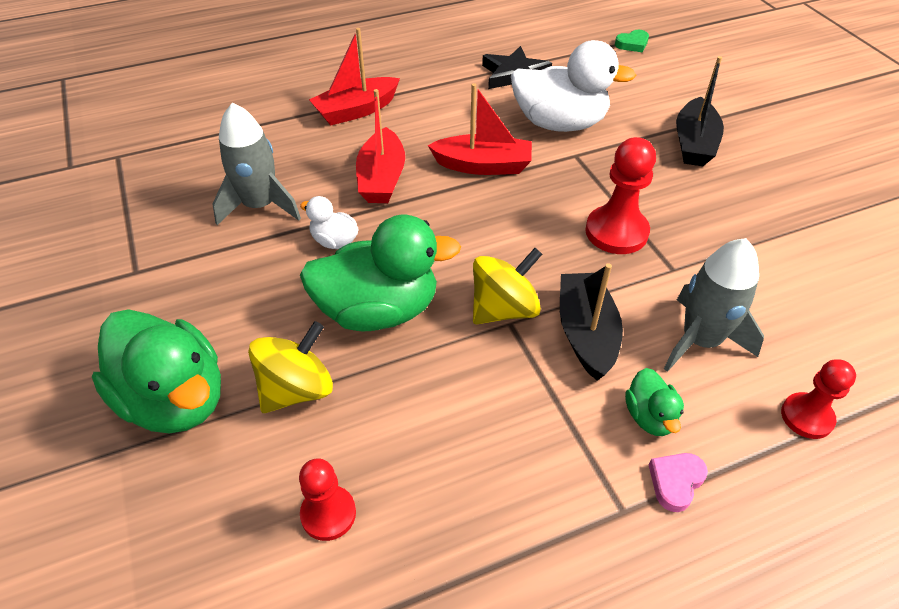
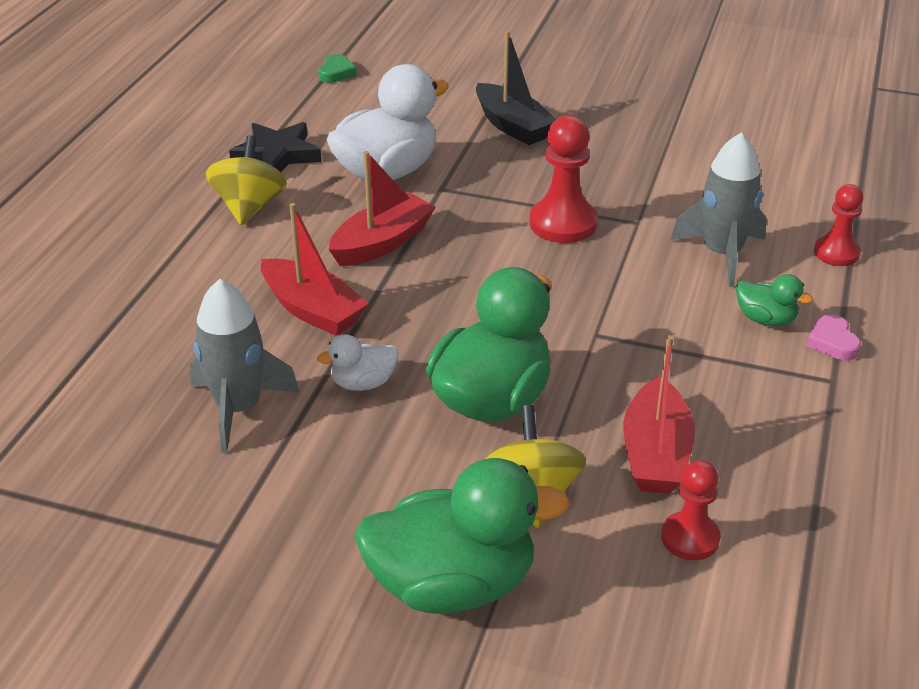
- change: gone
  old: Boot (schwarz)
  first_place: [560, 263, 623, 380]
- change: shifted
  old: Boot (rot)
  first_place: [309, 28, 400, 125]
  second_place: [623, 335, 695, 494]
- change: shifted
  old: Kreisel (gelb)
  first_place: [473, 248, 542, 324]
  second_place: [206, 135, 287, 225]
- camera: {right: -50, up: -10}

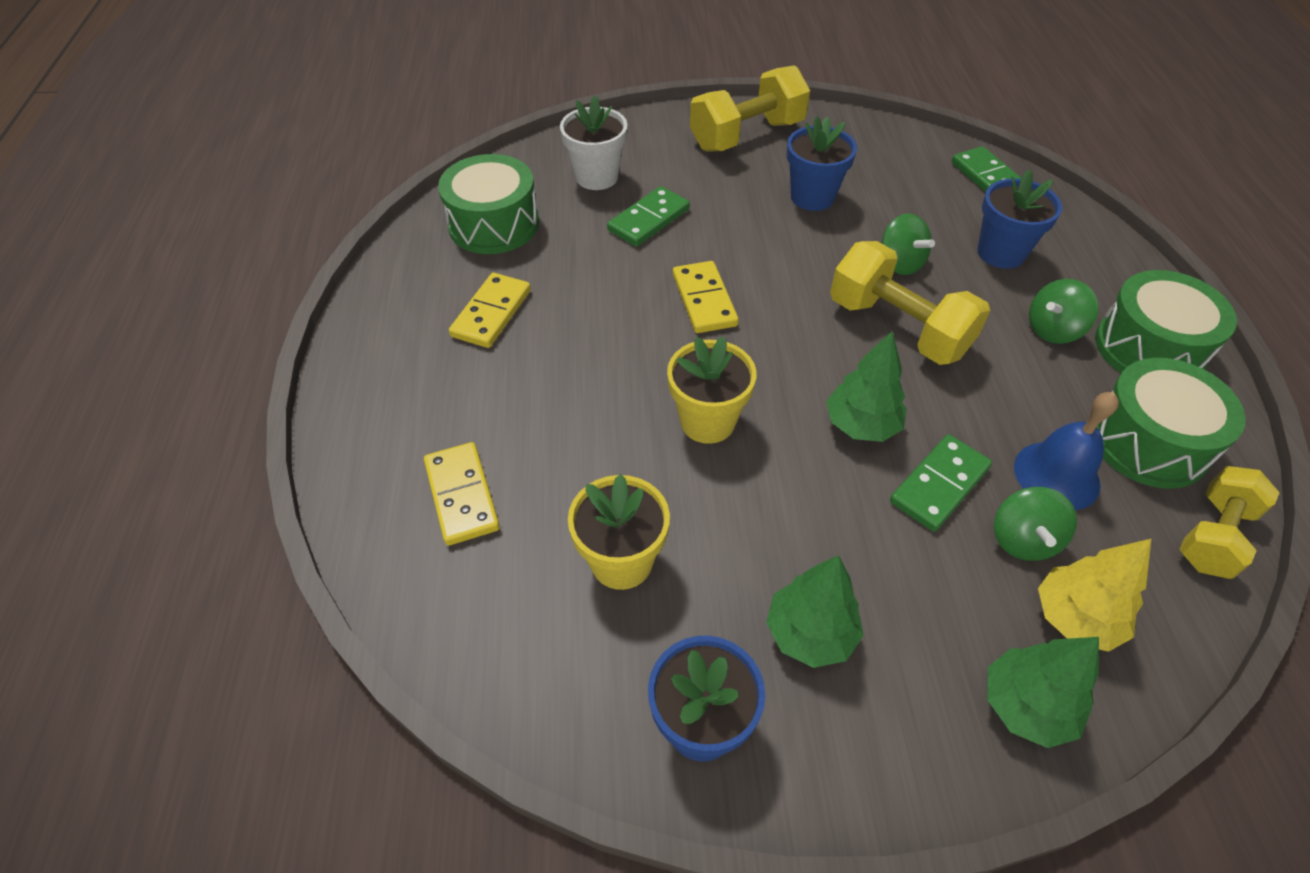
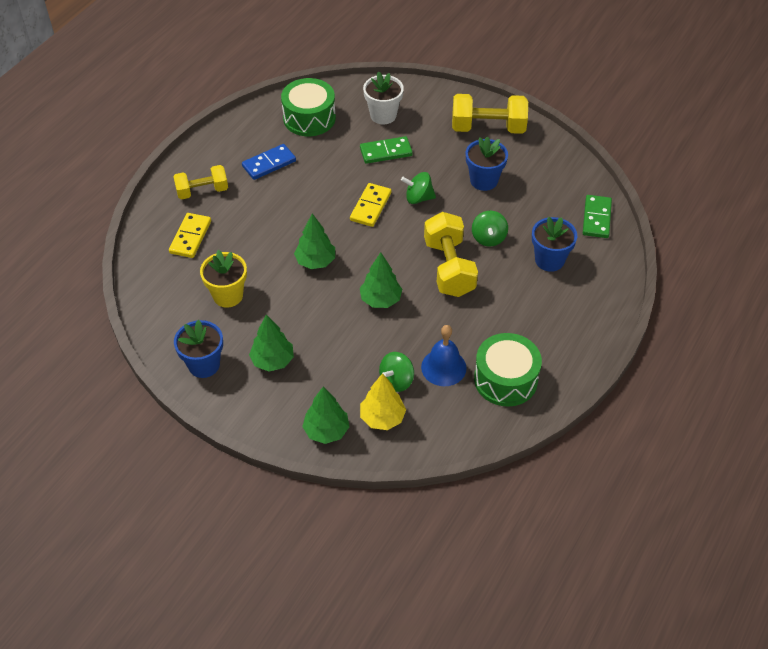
- change: gone
  old: Dominostein (grün)
  first_place: [890, 434, 992, 532]
- change: gone
  old: Trommel (grün)
  first_place: [1095, 270, 1237, 373]
- change: shifted
  old: Kreisel (grün)
  first_place: [1029, 279, 1098, 344]
  second_place: [401, 172, 436, 204]
- change: shifted
  old: Hantel (gelb)
  first_place: [1179, 466, 1280, 579]
  second_place: [173, 165, 228, 200]
- change: swapped
  old: Blumentopf (gelb)
  new: Baum (grün)
  first_place: [667, 336, 756, 444]
  second_place: [294, 213, 335, 269]
- change: repainted
  old: Dominostein (gelb)
  new: Dominostein (blau)
  first_place: [449, 273, 531, 348]
  second_place: [242, 144, 296, 180]
- camera: {right: 35, up: 0}

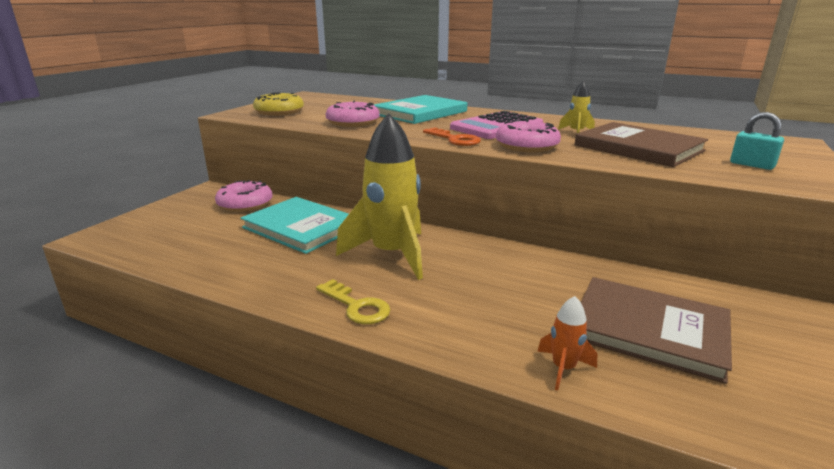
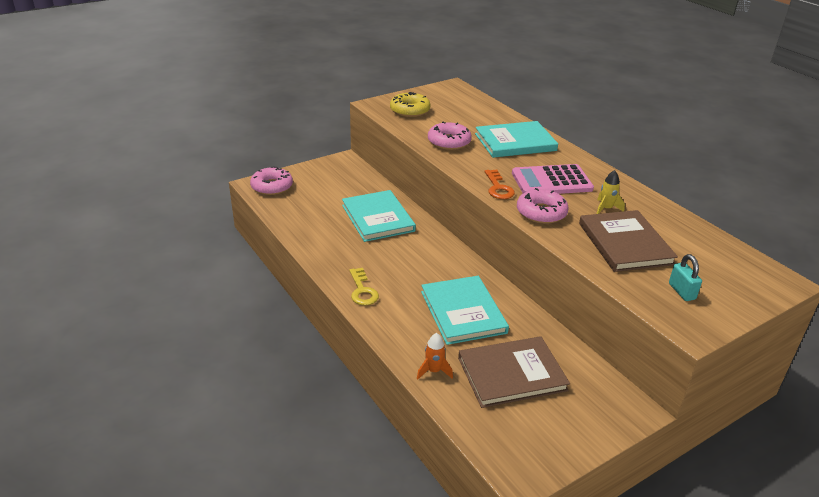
- change: gone
  old: Rakete (gelb)
  first_place: [336, 113, 423, 280]
- change: new
  new: Buch (türkis)
  second_place: [421, 276, 509, 345]
- change: shifted
  old: Donut (rosa)
  first_place: [215, 180, 272, 212]
  second_place: [250, 167, 293, 195]
- change: rotated
  old: Buch (braun)
  first_place: [581, 277, 732, 384]
  second_place: [458, 336, 570, 408]
  degrees: -75
- camera: {right: 30, up: 10}

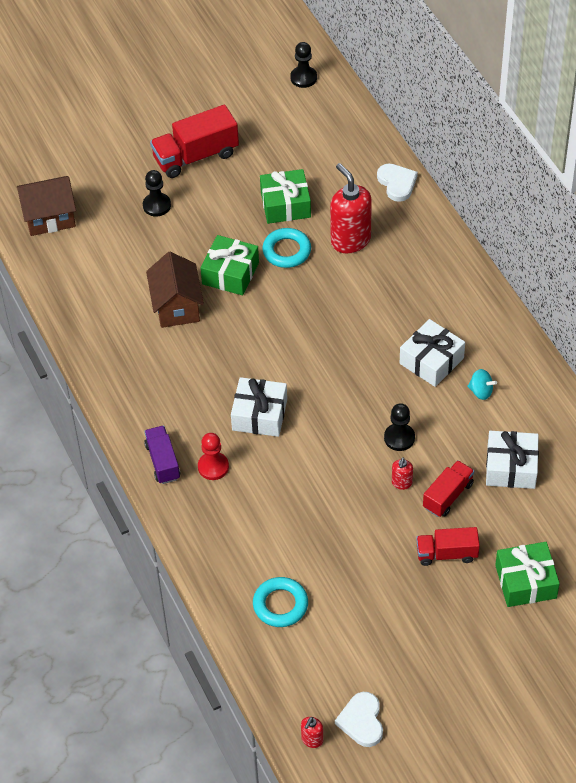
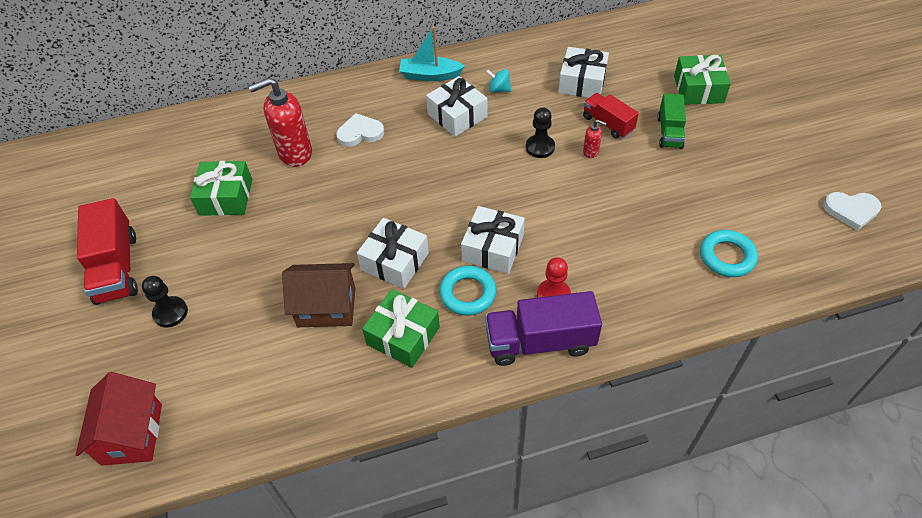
- change: gone
  old: Bauer (schwarz)
  first_place: [290, 42, 317, 88]
- change: gone
  old: Seifenspender (rot)
  first_place: [301, 717, 323, 748]
- change: new
  new: Geschenk (weiß)
  second_place: [357, 218, 429, 289]
- change: new
  new: Boot (türkis)
  second_place: [399, 26, 465, 81]
- change: shifted
  old: Geschenk (grün)
  first_place: [200, 235, 259, 295]
  second_place: [362, 289, 440, 368]
- change: shifted
  old: Ring (türkis)
  first_place: [262, 228, 311, 268]
  second_place: [439, 266, 497, 316]
- change: shifted
  old: Herz (weiß)
  first_place: [377, 164, 418, 202]
  second_place: [336, 113, 384, 147]
- change: repainted
  old: Haus (braun)
  new: Haus (rot)
  first_place: [17, 176, 76, 236]
  second_place: [76, 372, 162, 466]
- change: repainted
  old: Lastwagen (rot)
  new: Lastwagen (grün)
  first_place: [416, 527, 480, 566]
  second_place: [657, 94, 686, 149]
- change: rotated
  old: Kreisel (türkis)
  first_place: [468, 369, 497, 400]
  second_place: [486, 69, 512, 93]
  degrees: -105
- change: scaled
  old: Lastwagen (lila)
  first_place: [144, 426, 180, 484]
  second_place: [485, 291, 602, 366]
  factor: 1.61
- camera: {right: -80, up: 0}

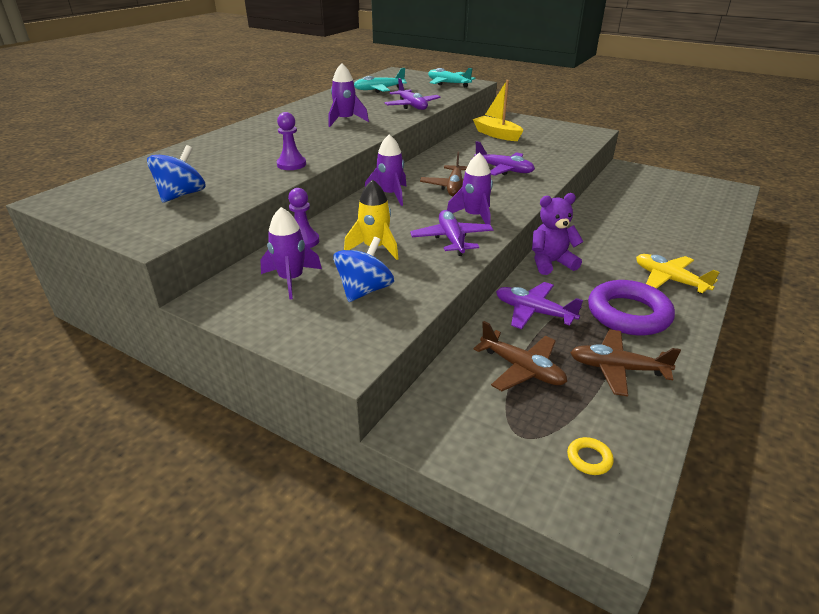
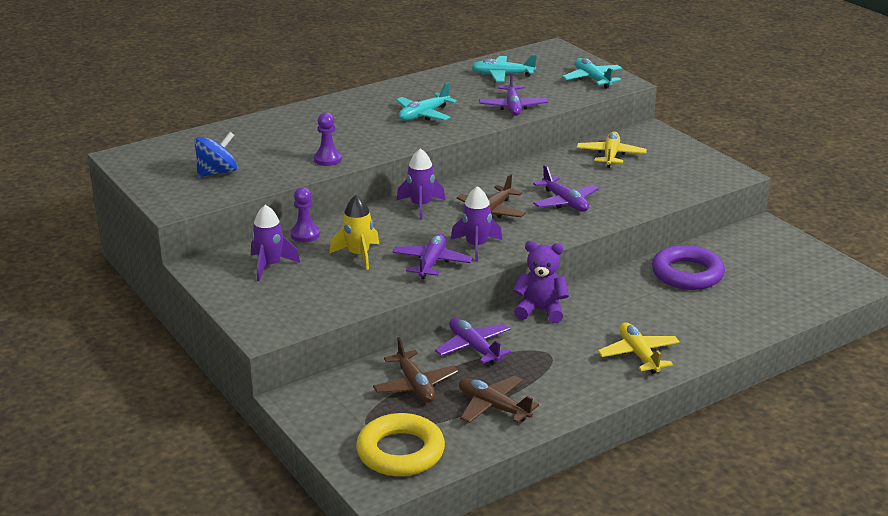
- change: gone
  old: Kreisel (blau)
  first_place: [333, 237, 394, 302]
- change: shifted
  old: Ring (lila)
  first_place: [588, 280, 675, 335]
  second_place: [652, 245, 725, 290]
- change: swapped
  old: Rakete (lila)
  new: Flugzeug (türkis)
  first_place: [328, 63, 369, 127]
  second_place: [396, 83, 457, 121]
- change: swapped
  old: Boot (gelb)
  new: Flugzeug (gelb)
  first_place: [473, 80, 524, 141]
  second_place: [577, 131, 647, 168]
- change: scaled
  old: Ring (gelb)
  first_place: [567, 437, 614, 475]
  second_place: [356, 413, 445, 476]
  factor: 2.49
- camera: {right: 25, up: -5}

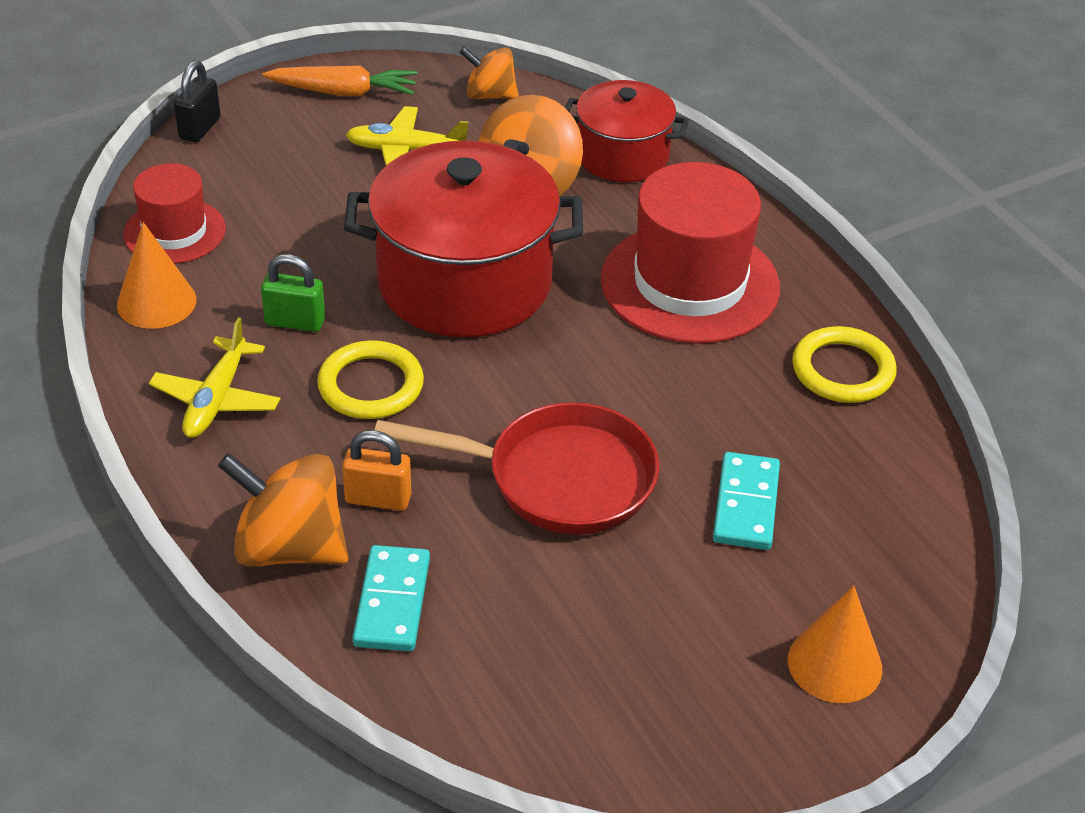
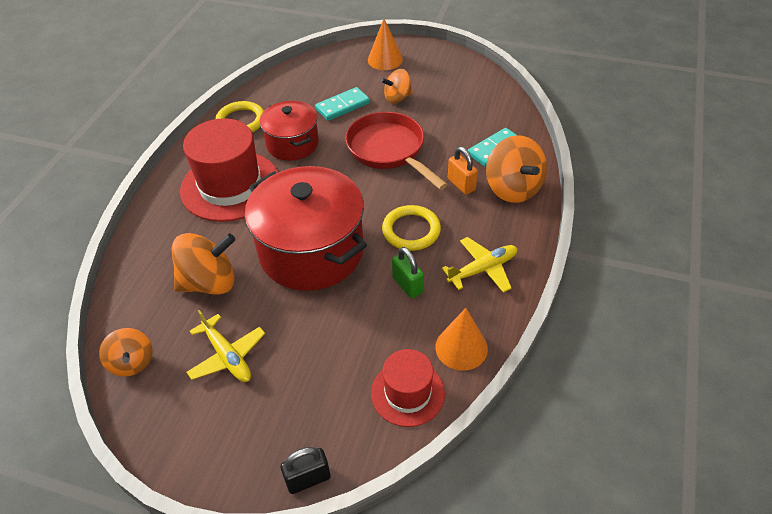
- change: gone
  old: Karotte (orange)
  first_place: [262, 65, 417, 96]
- change: new
  new: Kreisel (orange)
  second_place: [381, 69, 413, 104]
- change: shifted
  old: Kochtopf (rot)
  first_place: [565, 80, 689, 182]
  second_place: [260, 101, 319, 161]
- camera: {right: -130, up: 5}

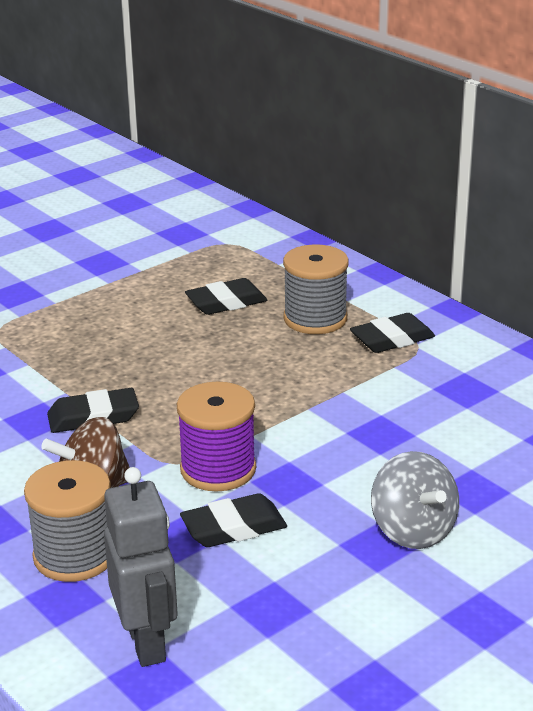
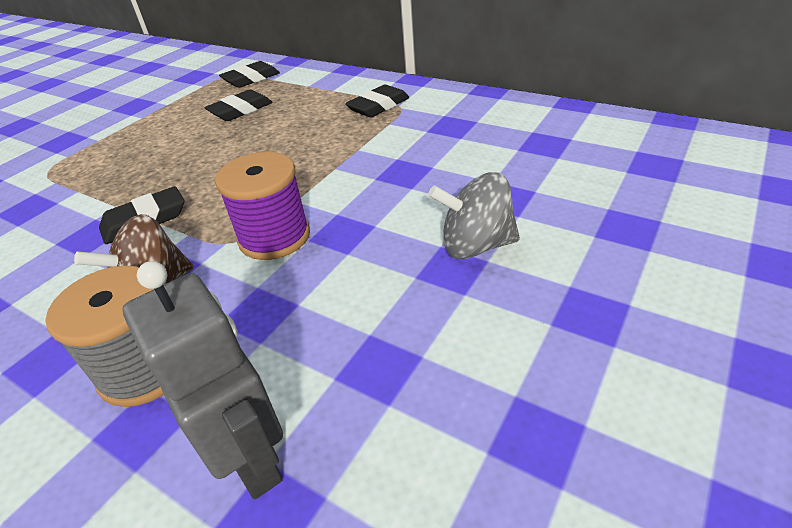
- change: gone
  old: Garnrolle (grau)
  first_place: [283, 244, 349, 334]
- change: shifted
  old: Radiergummi (schwarz)
  first_place: [180, 493, 287, 547]
  second_place: [219, 61, 280, 88]
- change: rotated
  old: Kreisel (grau)
  first_place: [371, 451, 459, 549]
  second_place: [428, 172, 520, 259]
  degrees: 135
- camera: {right: -15, up: 10}

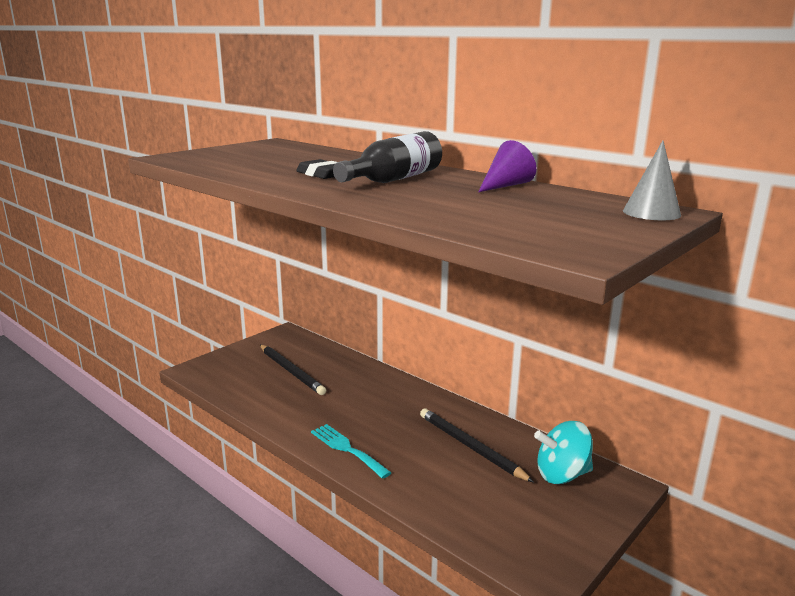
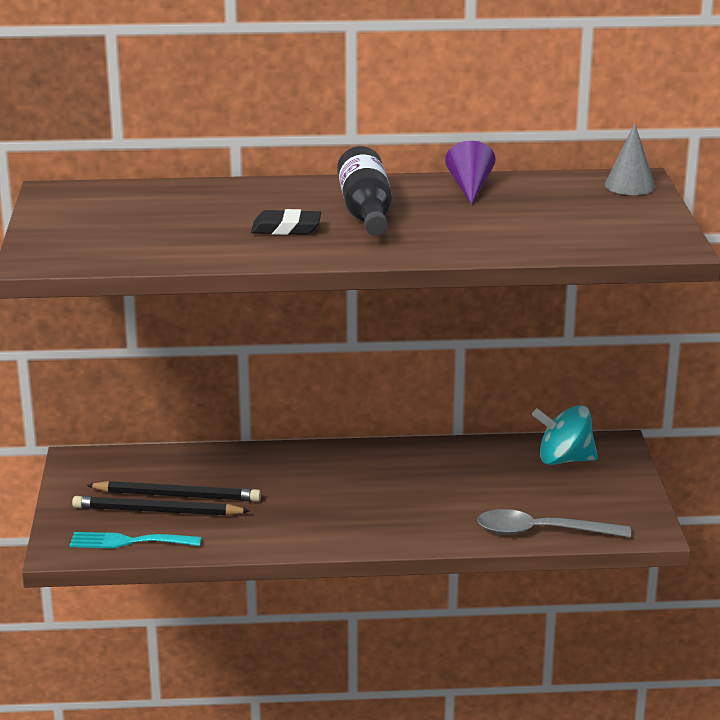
- change: new
  new: Löffel (grau)
  second_place: [477, 509, 631, 538]
- change: shifted
  old: Gabel (türkis)
  first_place: [311, 424, 392, 479]
  second_place: [70, 532, 202, 548]
- change: shifted
  old: Bleistift (schwarz)
  first_place: [420, 408, 534, 482]
  second_place: [72, 496, 250, 516]
- change: rotated
  old: Kreisel (türkis)
  first_place: [534, 421, 593, 484]
  second_place: [532, 405, 598, 465]
  degrees: 60
- camera: {right: -45, up: 5}

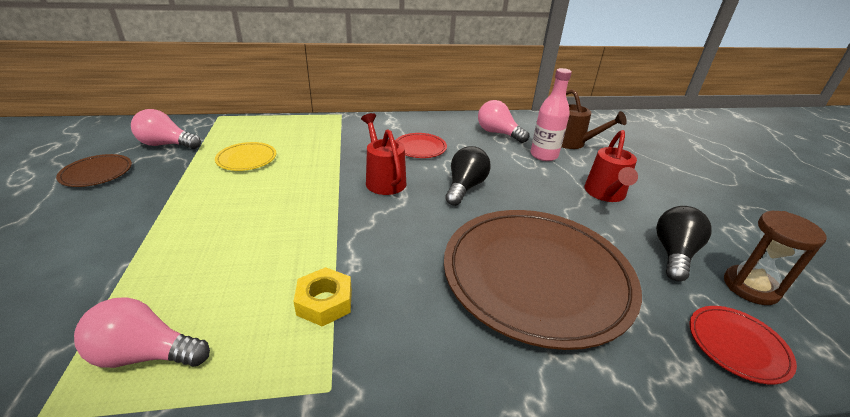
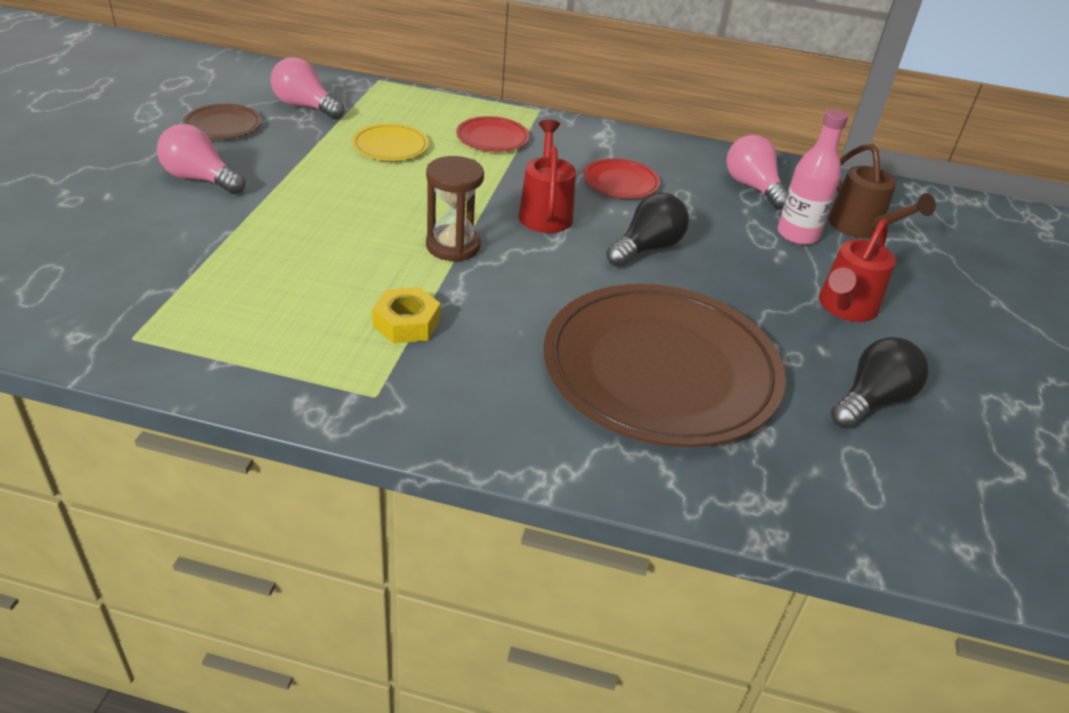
- change: shifted
  old: Glühbirne (rosa)
  first_place: [74, 297, 210, 368]
  second_place: [157, 124, 245, 194]
- change: shifted
  old: Teller (rot)
  first_place: [690, 306, 797, 384]
  second_place: [456, 116, 529, 152]
- change: shifted
  old: Sanduhr (braun)
  first_place: [724, 211, 827, 305]
  second_place: [426, 156, 484, 262]
- camera: {right: 20, up: 5}

